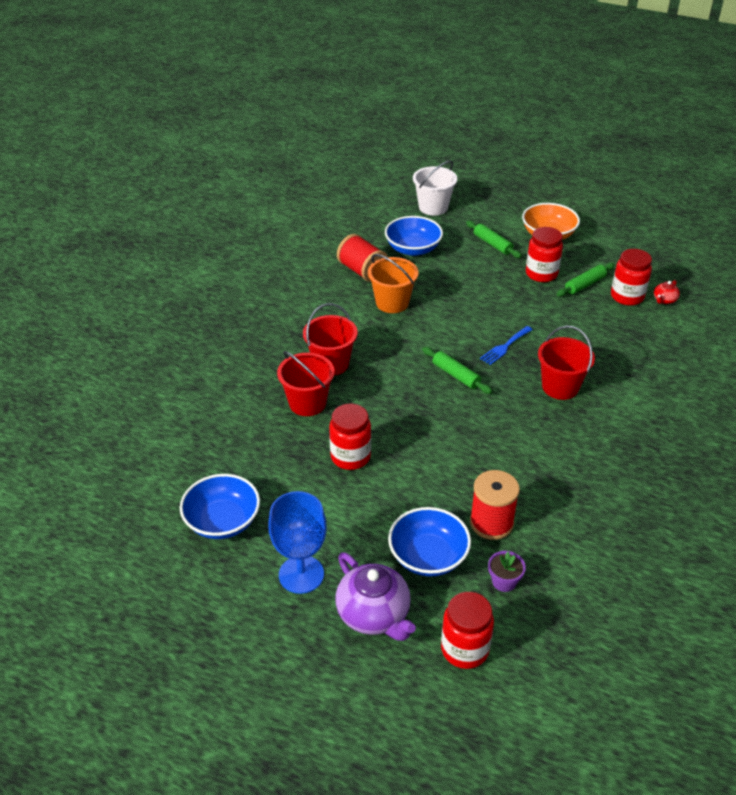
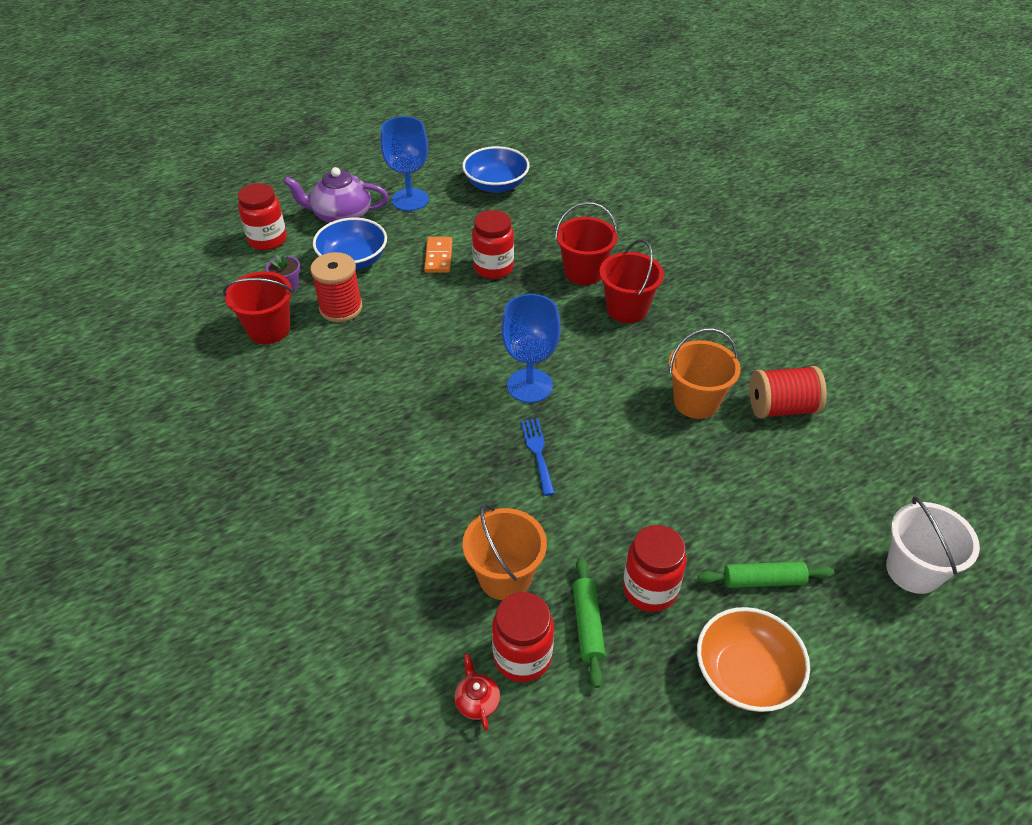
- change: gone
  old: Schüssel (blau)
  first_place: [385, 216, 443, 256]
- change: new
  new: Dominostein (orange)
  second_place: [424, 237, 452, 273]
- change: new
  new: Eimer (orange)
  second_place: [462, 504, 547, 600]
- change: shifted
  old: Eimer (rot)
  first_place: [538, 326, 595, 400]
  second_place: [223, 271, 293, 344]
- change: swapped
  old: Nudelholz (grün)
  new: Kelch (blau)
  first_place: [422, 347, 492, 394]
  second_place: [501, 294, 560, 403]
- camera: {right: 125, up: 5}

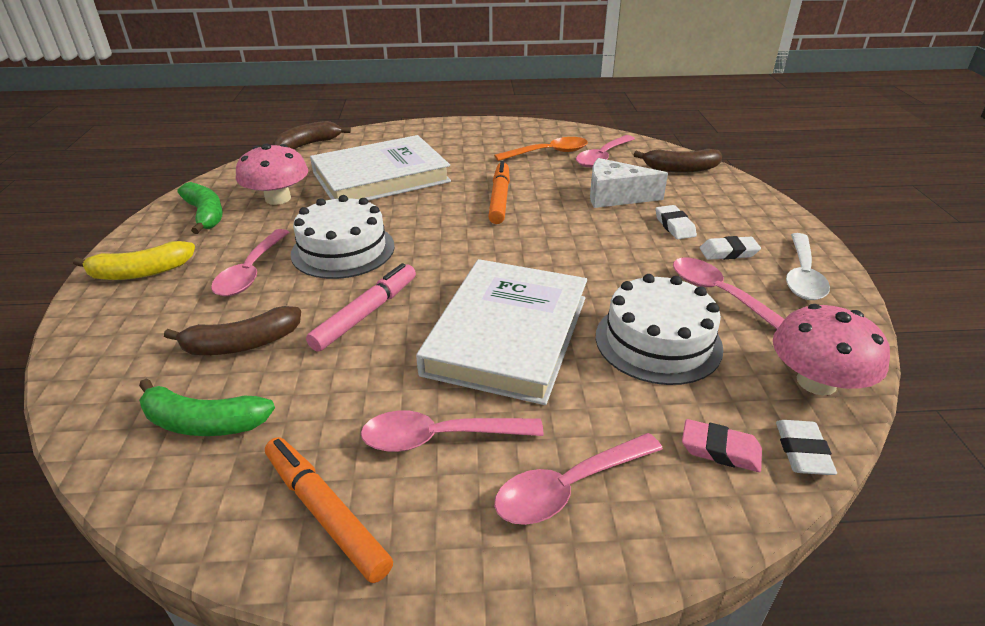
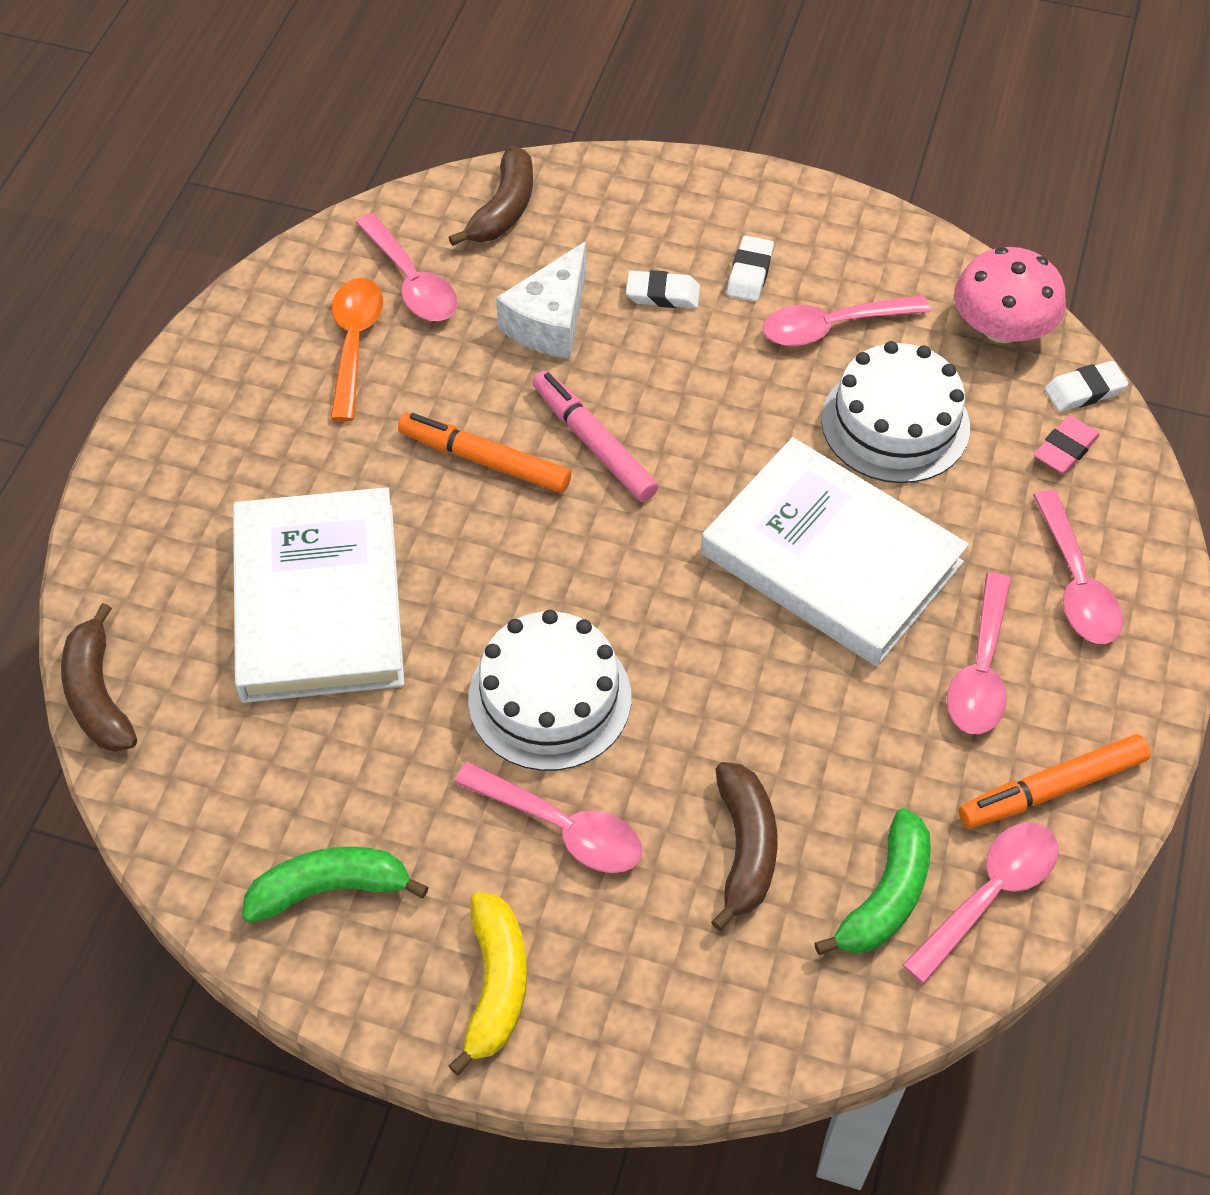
- change: gone
  old: Pilz (rosa)
  first_place: [236, 144, 308, 205]
- change: gone
  old: Löffel (weiß)
  first_place: [786, 233, 830, 300]
- change: new
  new: Löffel (rosa)
  second_place: [902, 822, 1058, 984]
- change: shifted
  old: Filzstift (rosa)
  first_place: [306, 263, 416, 352]
  second_place: [532, 370, 658, 502]
- change: rotated
  old: Radiergummi (weiß)
  first_place: [776, 420, 837, 475]
  second_place: [1045, 361, 1128, 412]
  degrees: -45
- camera: {right: -70, up: 20}

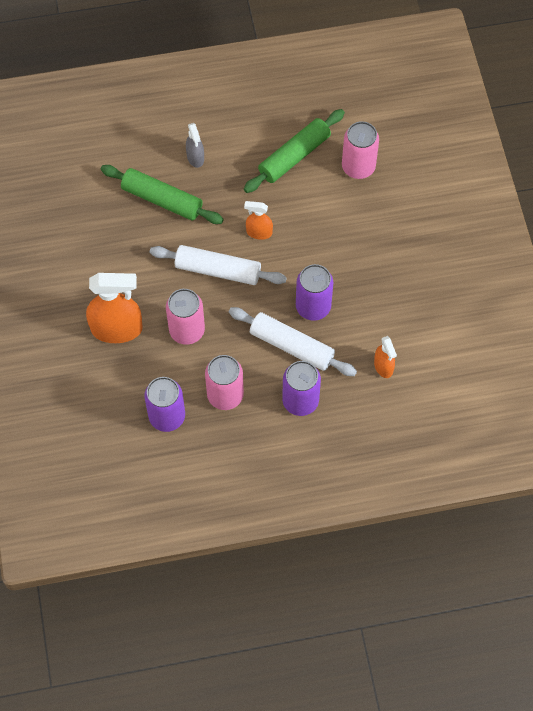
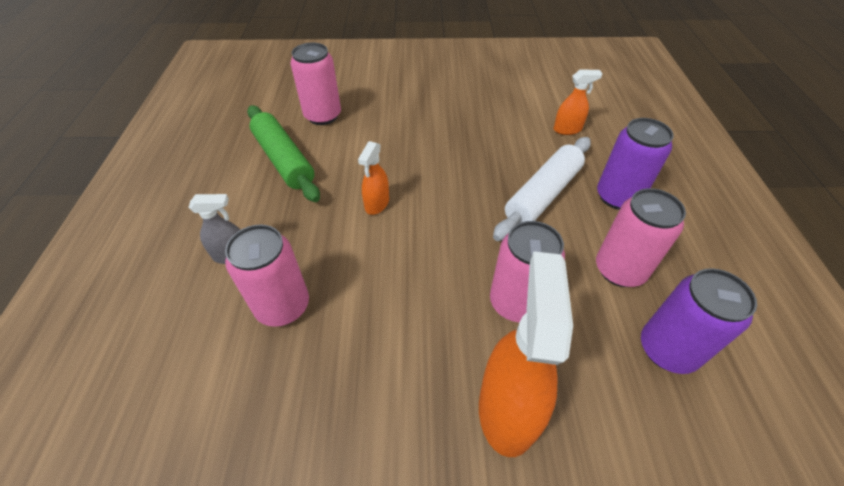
- change: gone
  old: Nudelholz (weiß)
  first_place: [150, 245, 287, 285]
- change: gone
  old: Dose (lila)
  first_place: [296, 264, 334, 321]
- change: swapped
  old: Nudelholz (grün)
  new: Dose (rosa)
  first_place: [101, 165, 224, 224]
  second_place: [225, 224, 309, 327]
- camera: {right: -80, up: -15}

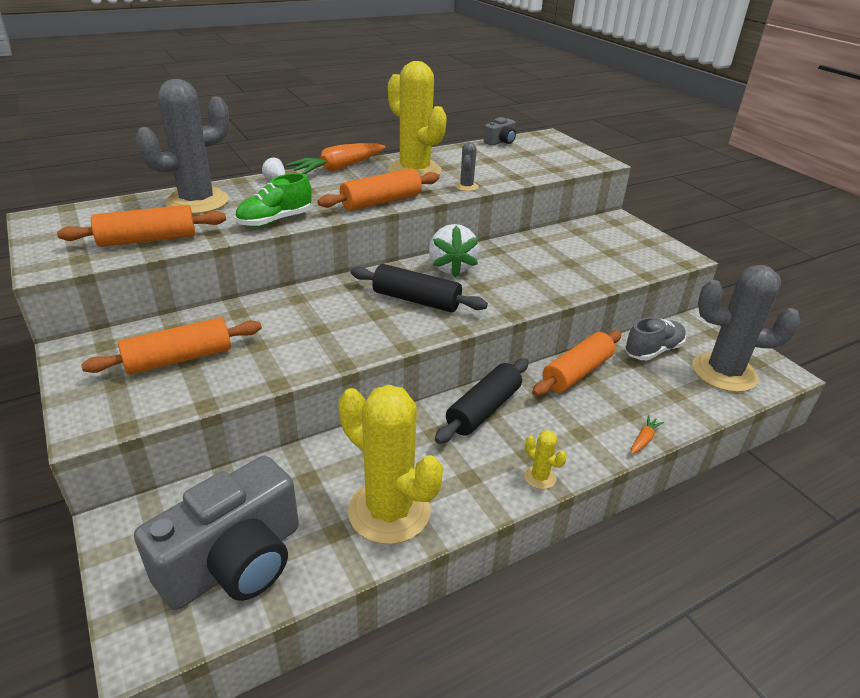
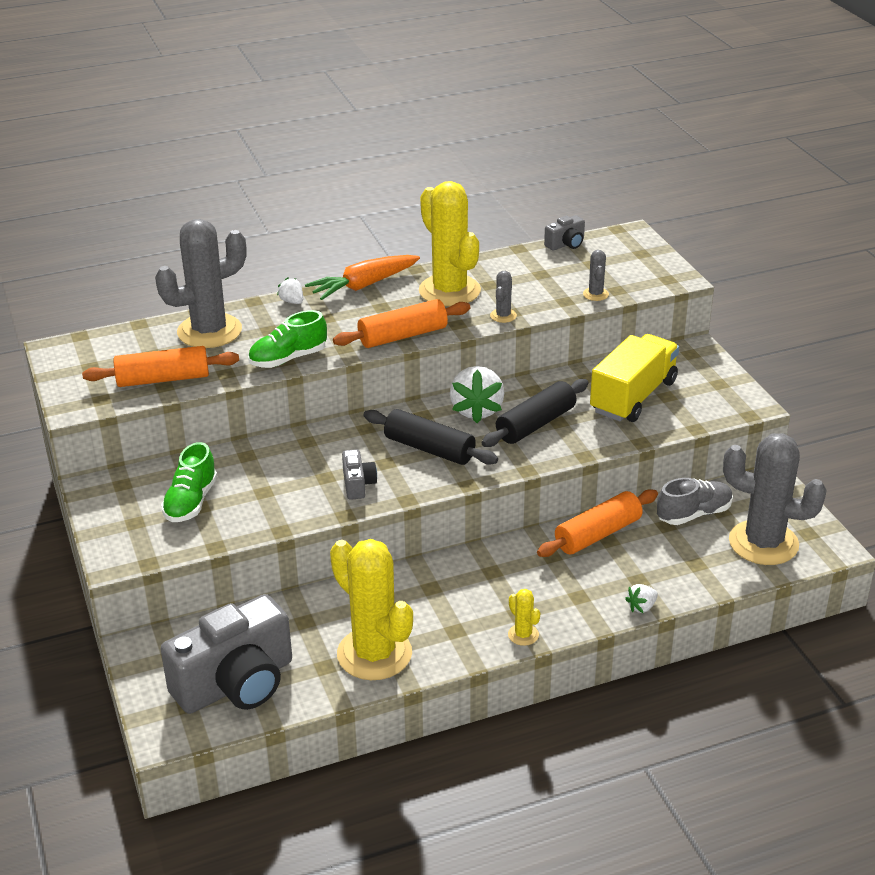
- change: new
  new: Kamera (grau)
  second_place: [342, 449, 377, 500]
- change: new
  new: Kaktus (grau)
  second_place: [583, 250, 609, 301]
- change: new
  new: Lastwagen (gelb)
  second_place: [590, 334, 679, 422]
- change: shifted
  old: Nudelholz (schwarz)
  first_place: [435, 358, 529, 444]
  second_place: [481, 379, 589, 447]
- change: swapped
  old: Nudelholz (orange)
  new: Schuh (grün)
  first_place: [81, 318, 262, 375]
  second_place: [161, 442, 217, 522]
- change: swapped
  old: Karotte (orange)
  new: Erdbeere (weiß)
  first_place: [631, 415, 664, 454]
  second_place: [625, 584, 658, 613]
- camera: {right: 10, up: 0}

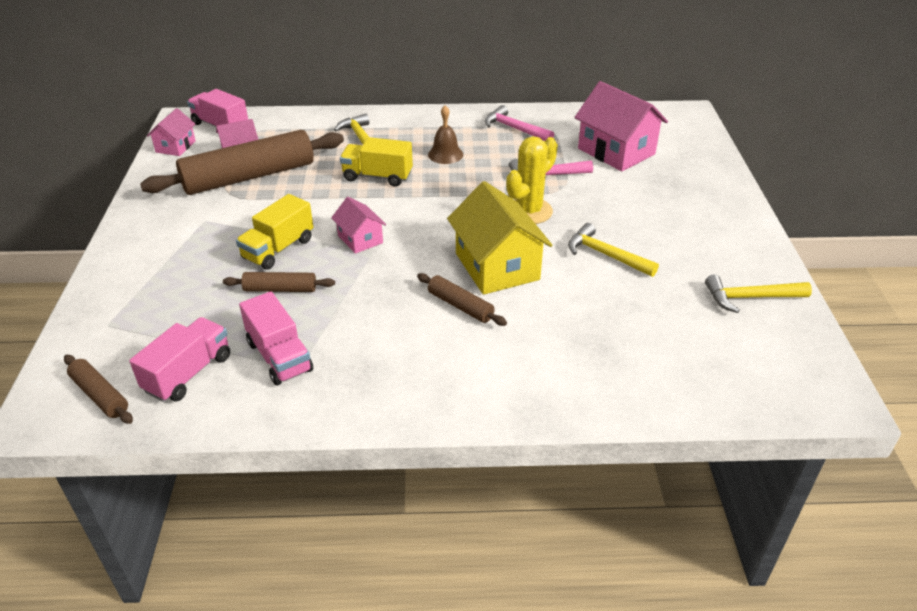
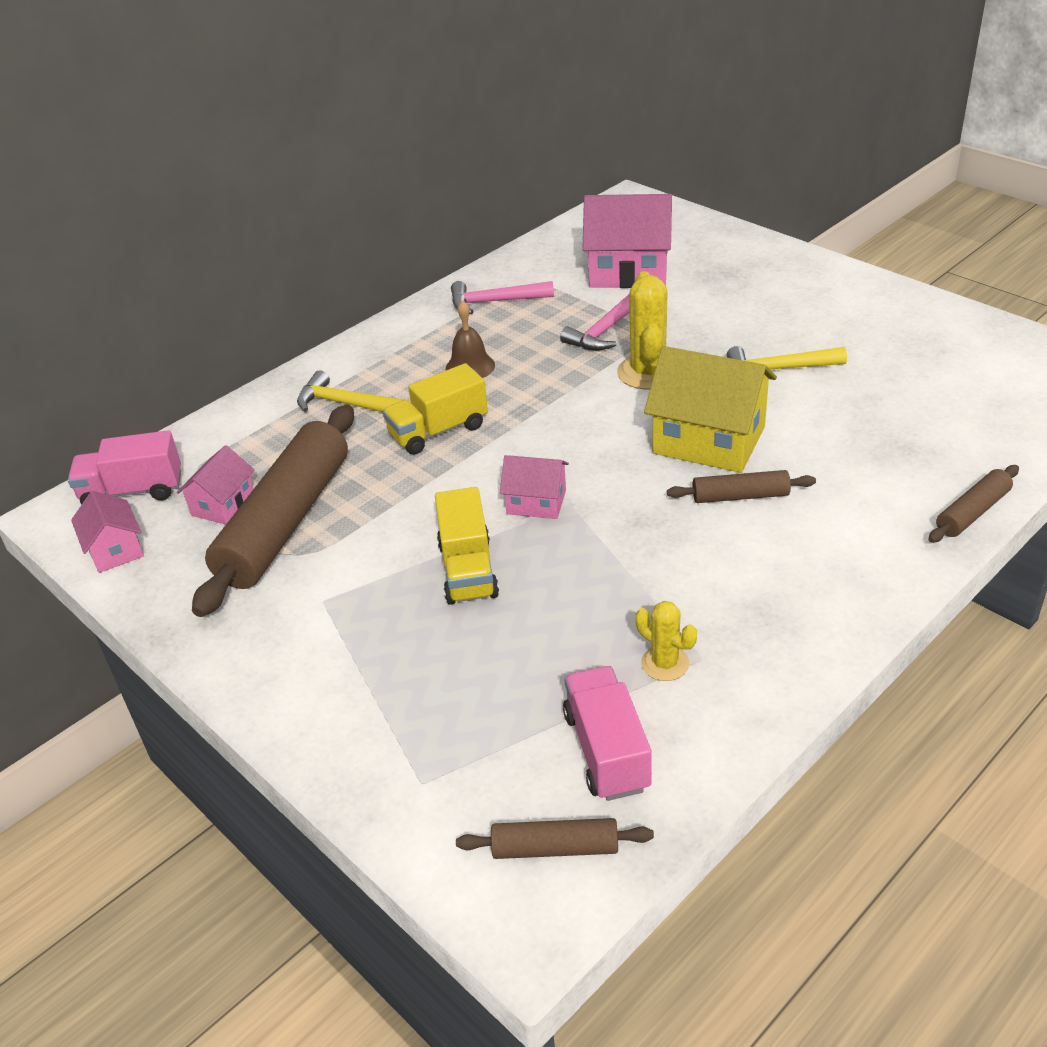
- change: gone
  old: Hammer (gelb)
  first_place: [705, 274, 812, 313]
- change: shifted
  old: Nudelholz (braun)
  first_place: [223, 272, 335, 292]
  second_place: [929, 465, 1019, 543]
- change: swapped
  old: Lastwagen (rosa)
  new: Kaktus (gelb)
  first_place: [239, 291, 313, 385]
  second_place: [636, 601, 697, 681]
- camera: {right: -40, up: 0}

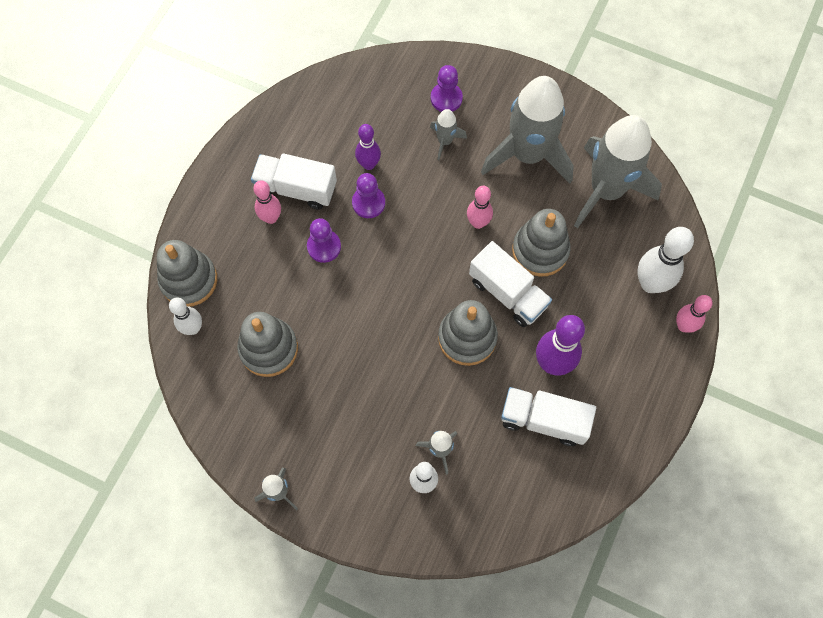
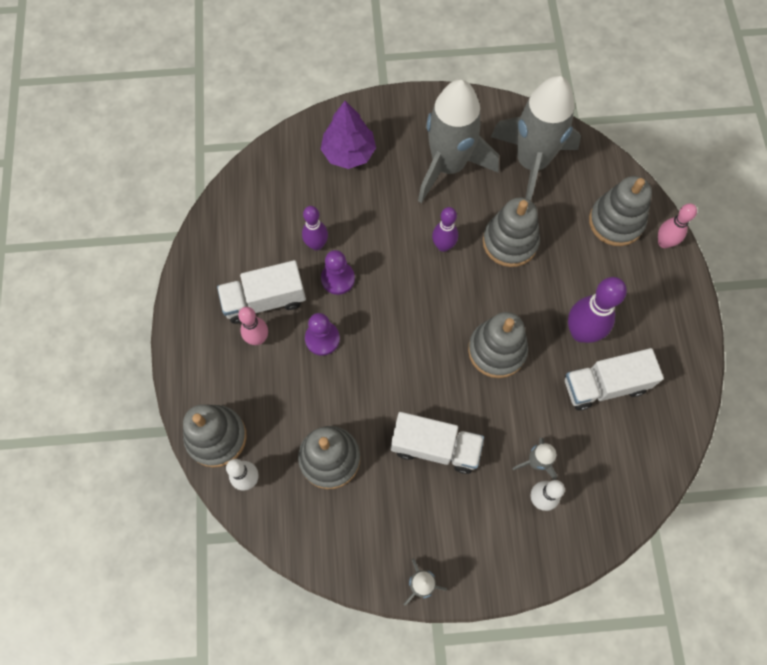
- change: gone
  old: Rakete (grau)
  first_place: [430, 109, 467, 160]
- change: shifted
  old: Lastwagen (weiß)
  first_place: [469, 241, 552, 327]
  second_place: [391, 412, 484, 474]
- change: swapped
  old: Bauer (lila)
  new: Baum (lila)
  first_place: [431, 65, 463, 112]
  second_place: [321, 101, 376, 169]
- change: swapped
  old: Bowlingkegel (weiß)
  new: Stapelspielzeug (grau)
  first_place: [637, 227, 694, 293]
  second_place: [589, 176, 652, 246]
- change: repainted
  old: Bowlingkegel (rosa)
  new: Bowlingkegel (lila)
  first_place: [467, 186, 493, 229]
  second_place: [432, 207, 458, 252]
- camera: {right: -30, up: 0}

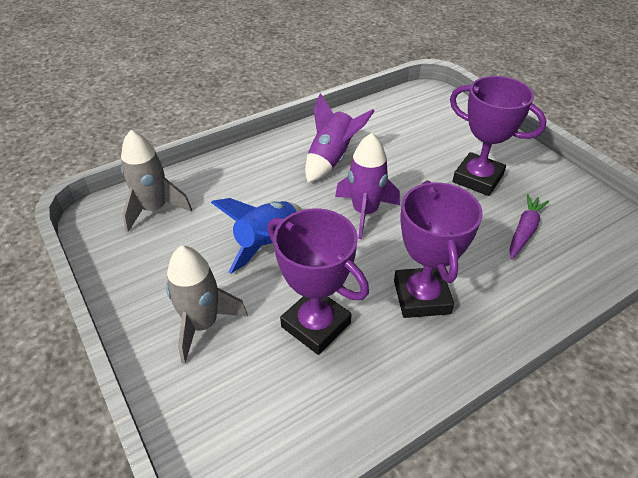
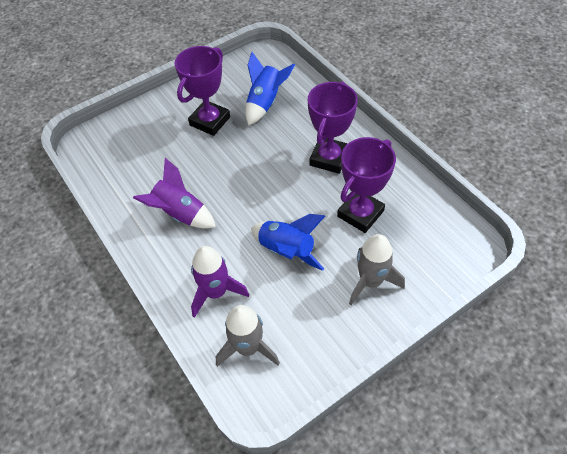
- change: shifted
  old: Rakete (lila)
  first_place: [335, 133, 400, 239]
  second_place: [191, 246, 249, 318]
- change: swapped
  old: Karotte (lila)
  new: Rakete (blau)
  first_place: [509, 194, 549, 259]
  second_place: [245, 52, 295, 125]
- change: rotated
  old: Pokal (lila)
  first_place: [394, 180, 483, 318]
  second_place: [308, 81, 358, 174]
  degrees: -60
- camera: {right: -90, up: 10}

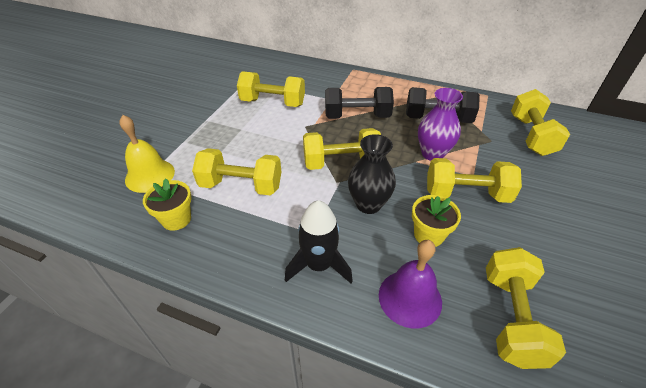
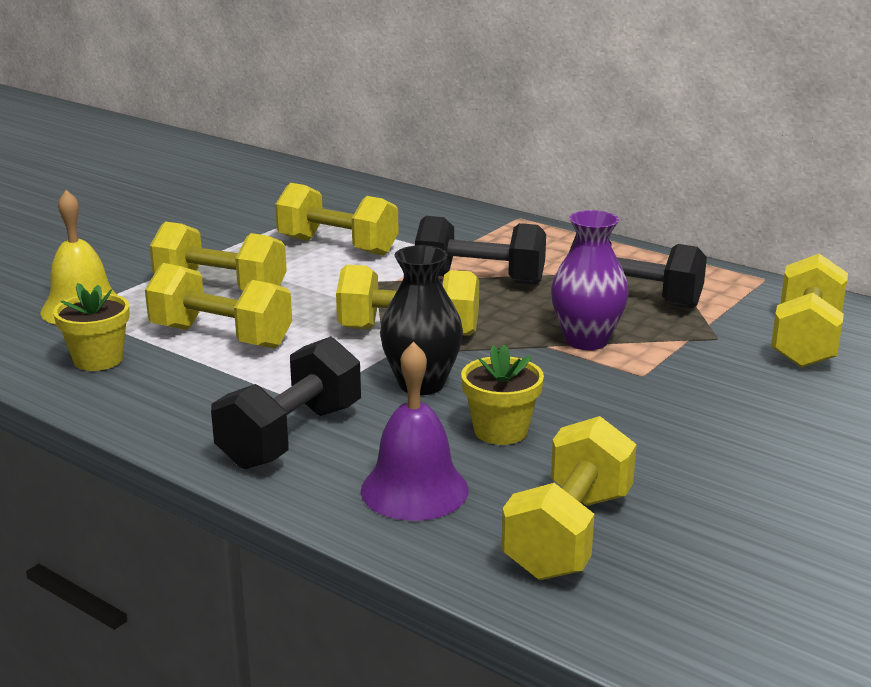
- change: shifted
  old: Hantel (gelb)
  first_place: [427, 158, 522, 203]
  second_place: [150, 221, 287, 291]
- change: swapped
  old: Rakete (schwarz)
  new: Hantel (schwarz)
  first_place: [285, 200, 353, 283]
  second_place: [211, 336, 361, 469]
- camera: {right: 15, up: -20}

